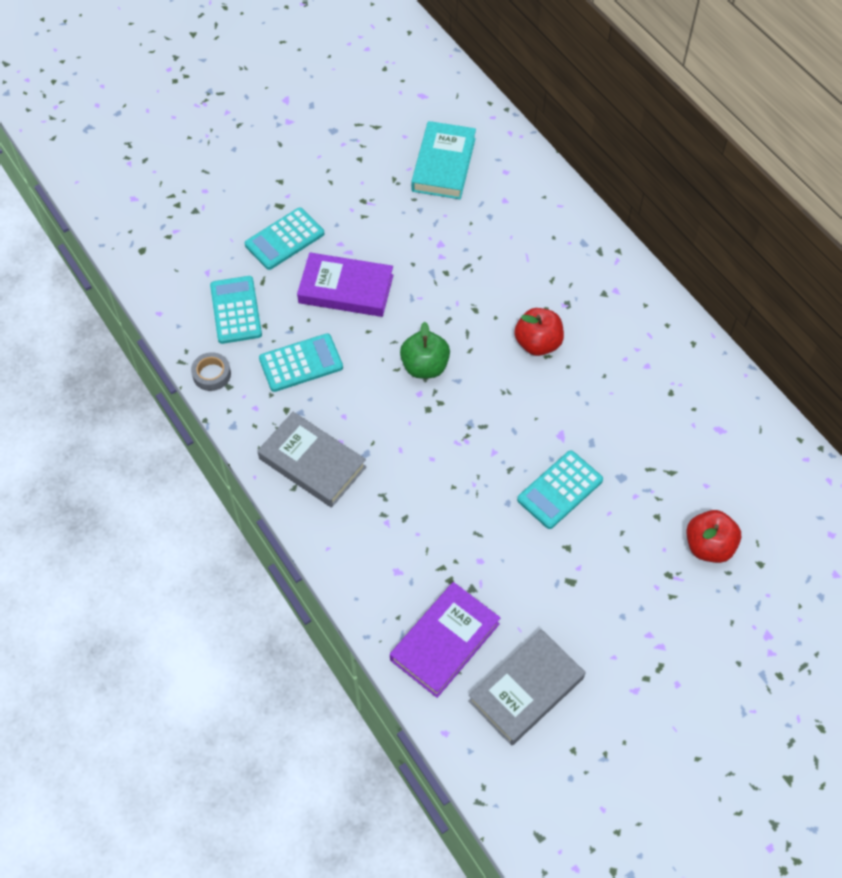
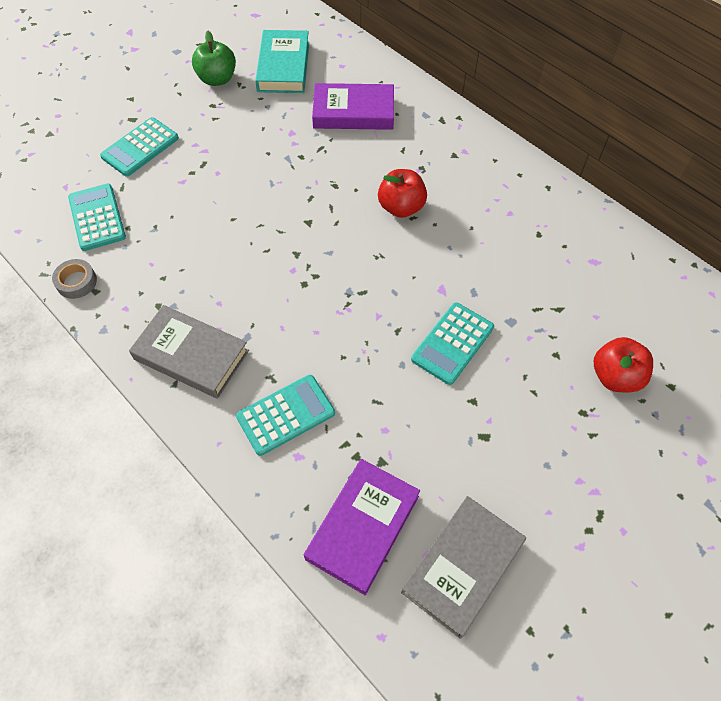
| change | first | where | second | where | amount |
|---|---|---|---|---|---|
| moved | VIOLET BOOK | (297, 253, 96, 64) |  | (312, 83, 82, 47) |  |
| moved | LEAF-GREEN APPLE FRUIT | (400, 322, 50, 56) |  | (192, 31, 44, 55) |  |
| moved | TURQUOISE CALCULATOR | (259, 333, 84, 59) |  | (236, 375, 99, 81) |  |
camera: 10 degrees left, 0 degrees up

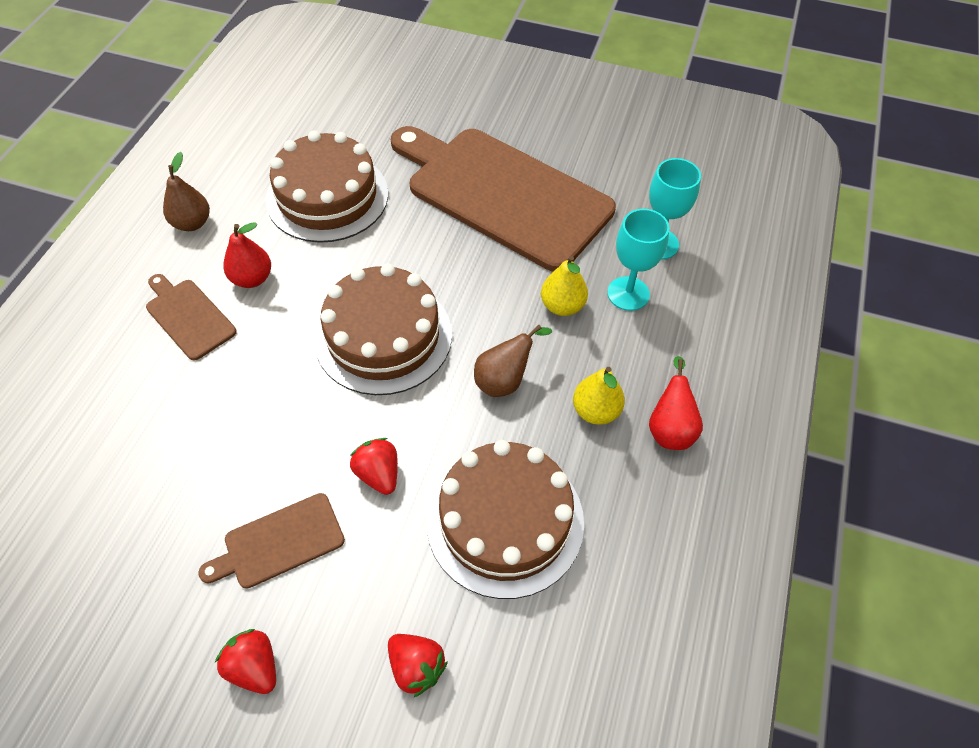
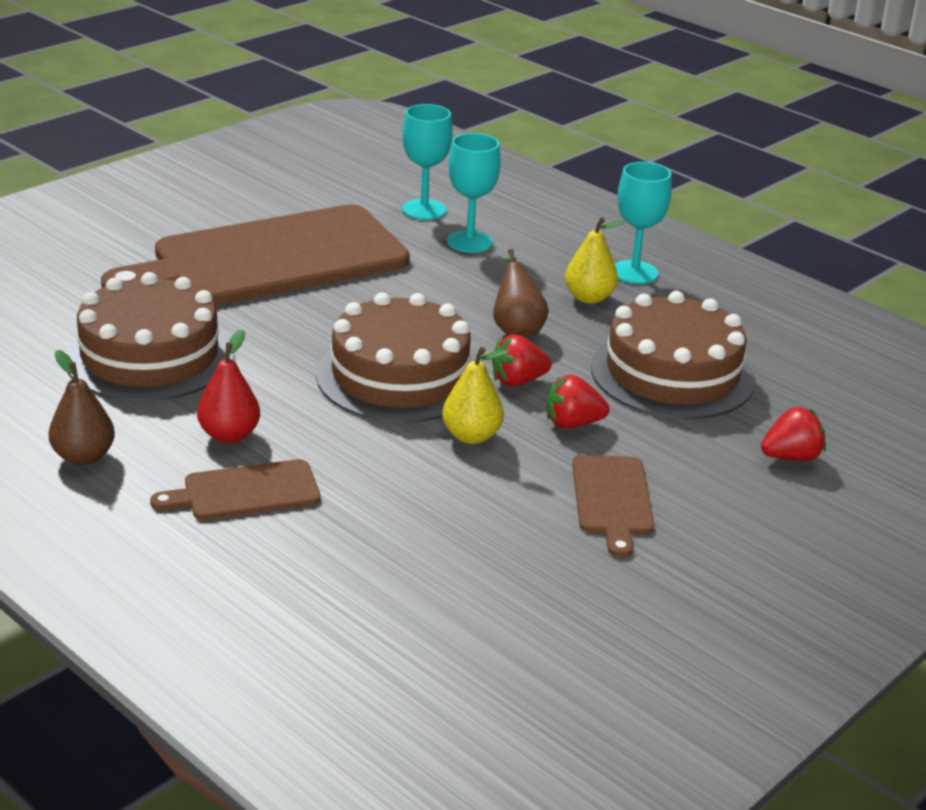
| change | first | where | second | where | amount |
|---|---|---|---|---|---|
| moved | GOLDEN PEAR | (541, 256, 47, 60) |  | (442, 347, 67, 97) |  |
| replaced | RED PEAR | (649, 356, 54, 94) | TURQUOISE WINE GLASS | (615, 162, 57, 122) |  |
| moved | RED STRAWBERRY | (215, 629, 61, 65) |  | (492, 334, 60, 53) |  |
camera: 65 degrees left, 25 degrees down

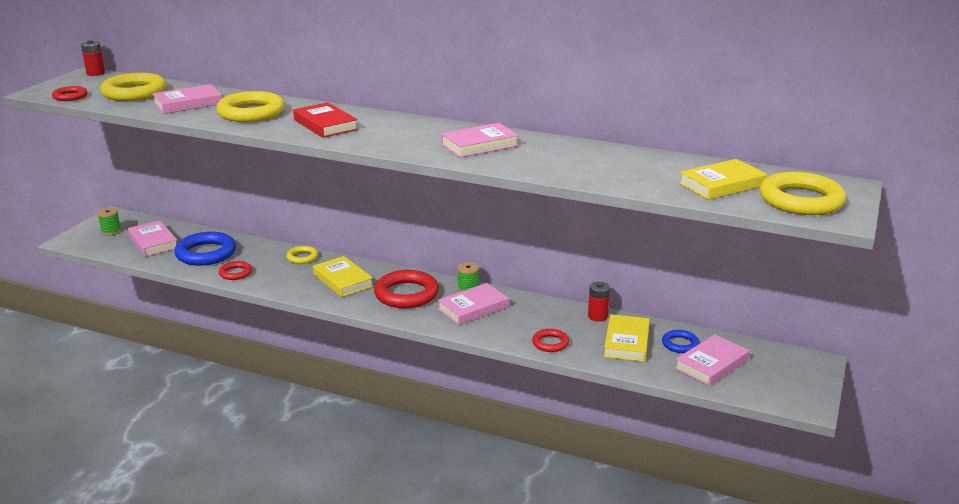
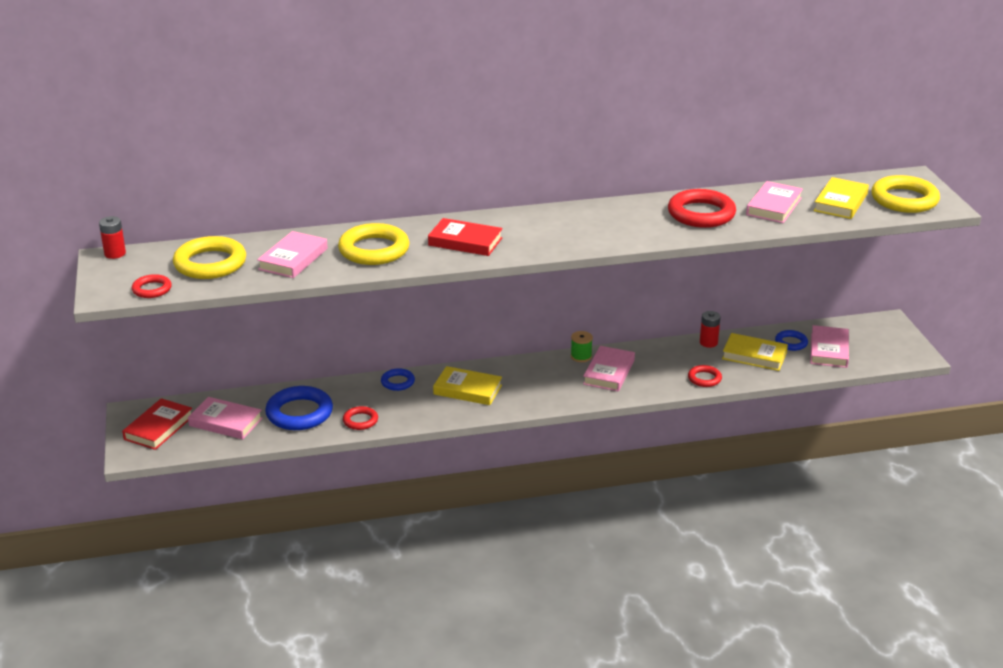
| change | first | where | second | where | amount |
|---|---|---|---|---|---|
| moved | ROSY BOOK | (441, 123, 78, 35) |  | (746, 181, 57, 42) |  |
| replaced | LEAF-GREEN REEL OF THREAD | (97, 208, 24, 27) | RED BOOK | (122, 398, 70, 52) |  |
| recoloured | GOLDEN RING | (286, 246, 32, 18) | COBALT RING | (381, 368, 34, 23) |  |
| moved | RED RING | (374, 270, 65, 38) |  | (668, 189, 68, 39) |  |
| turned | GOLDEN BOOK | (604, 314, 46, 48) |  | (722, 333, 66, 38) | 45 degrees counterclockwise |
camera: 35 degrees left, 5 degrees up

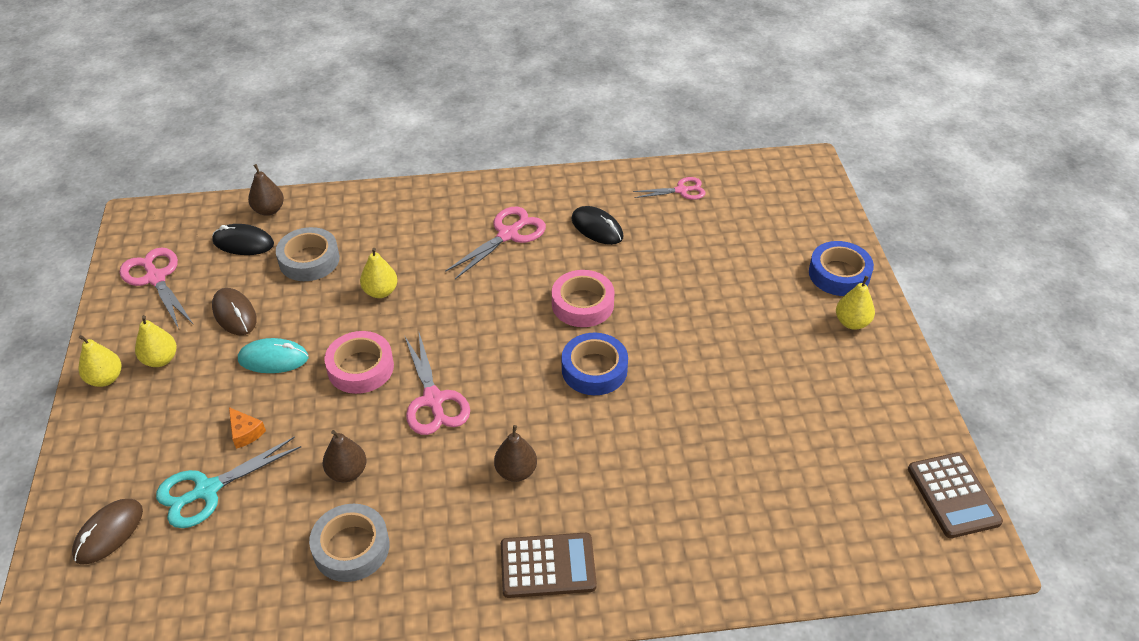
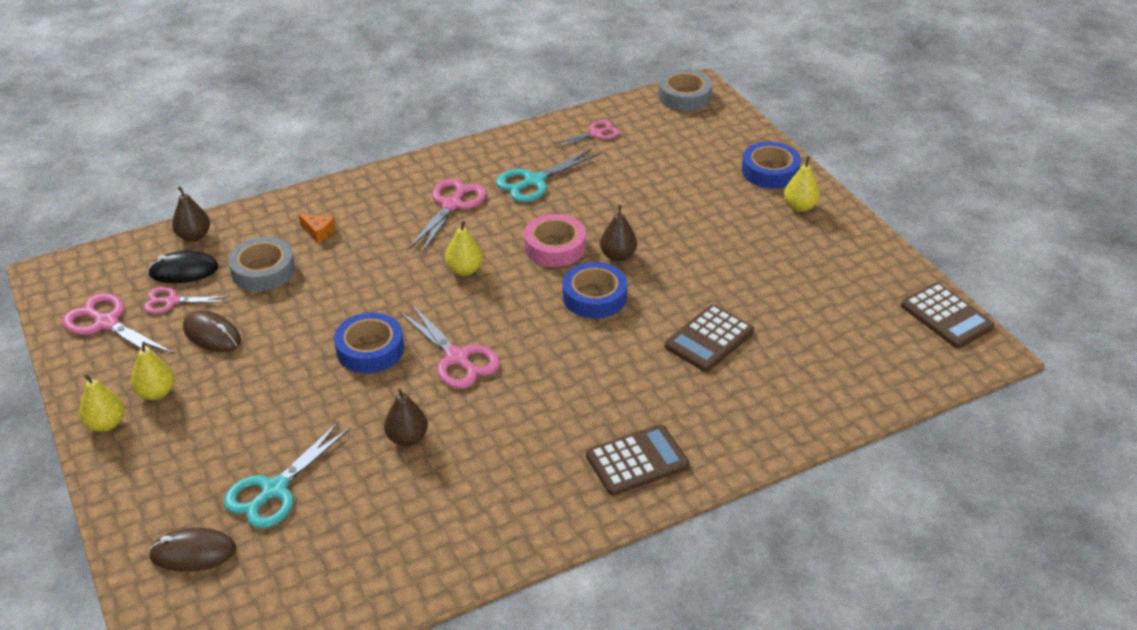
| change | first | where | second | where | amount |
|---|---|---|---|---|---|
| replaced | JET-BLACK COMPUTER MOUSE | (571, 206, 53, 39) | TURQUOISE SHEARS | (496, 148, 104, 54) |  |
| moved | GOLDEN PEAR | (360, 248, 38, 50) |  | (445, 221, 38, 55) |  |
| recoloured | ROSY STICKY TAPE | (324, 331, 70, 63) | COBALT STICKY TAPE | (334, 313, 70, 60) |  |
| removed | TURQUOISE COMPUTER MOUSE | (238, 338, 71, 35) |  |  |  |
| moved | ORANGE PIECE OF CHEESE | (229, 407, 37, 42) |  | (298, 214, 38, 29) |  |
| moved | RUSSET PEAR | (494, 425, 43, 57) |  | (600, 205, 37, 56) |  |
| turned | RUSSET COMPUTER MOUSE | (72, 499, 71, 66) |  | (149, 528, 87, 44) | 75 degrees clockwise |
| moved | GREY STICKY TAPE | (309, 504, 81, 78) |  | (658, 69, 54, 42) |  |
| added |  |  | ROSY SHEARS | (144, 287, 86, 27) |  |
| added |  |  | RUSSET CALCULATOR | (665, 304, 89, 68) |  |
camera: 20 degrees left, 5 degrees down

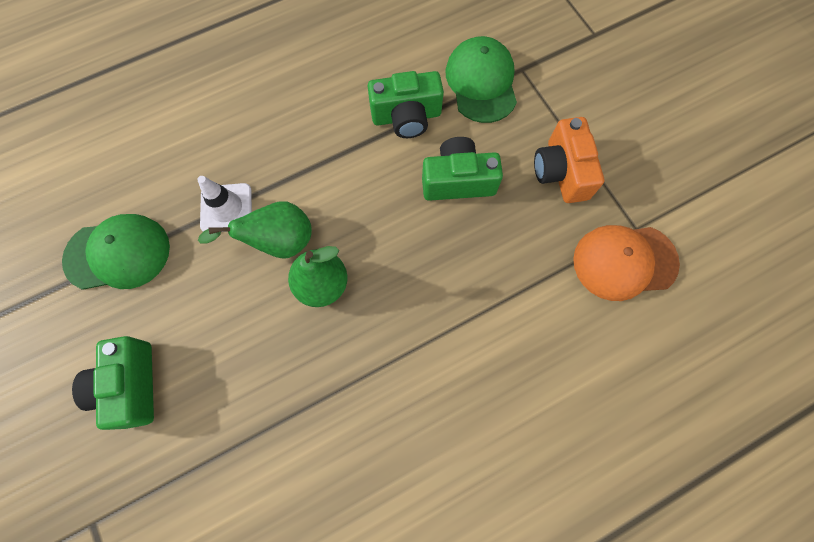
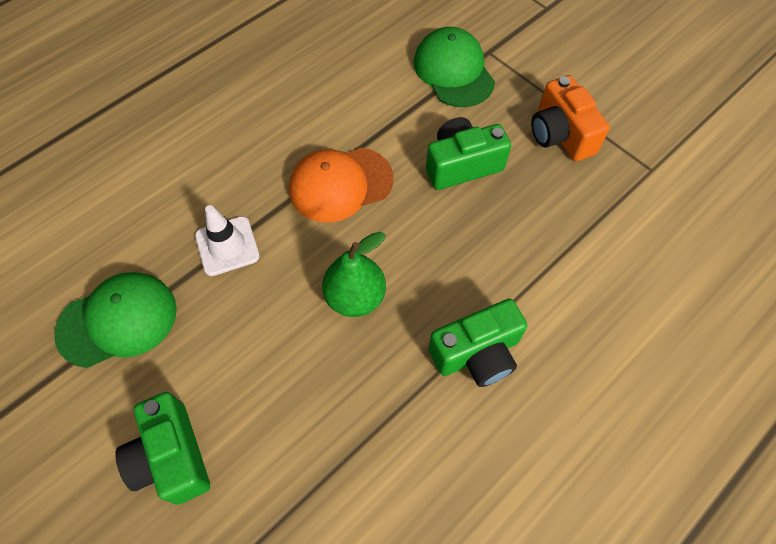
| change | first | where | second | where | amount |
|---|---|---|---|---|---|
| moved | LEAF-GREEN CAMERA | (368, 71, 76, 67) |  | (429, 299, 98, 88) |  |
| removed | LEAF-GREEN PEAR | (198, 201, 114, 57) |  |  |  |
| moved | ORANGE CAP | (573, 225, 107, 76) |  | (289, 148, 104, 75) |  |
camera: 15 degrees left, 10 degrees down

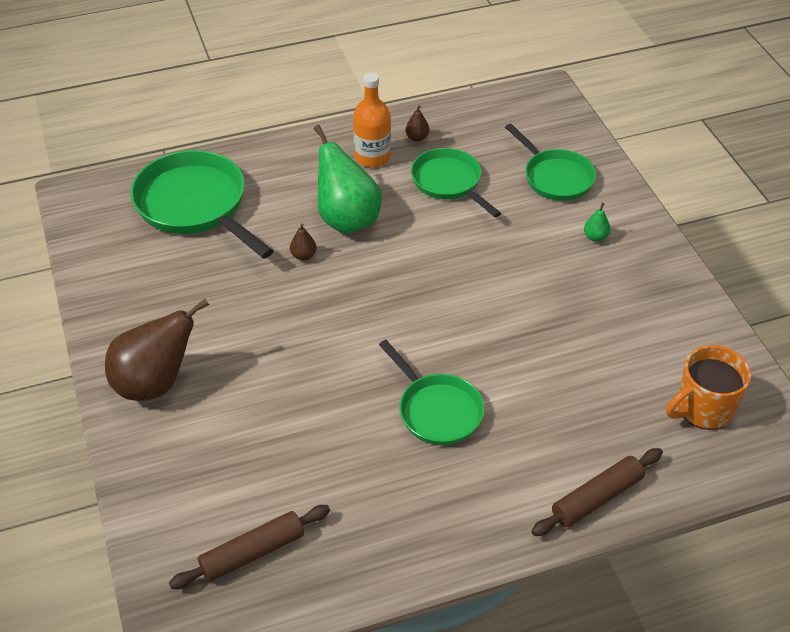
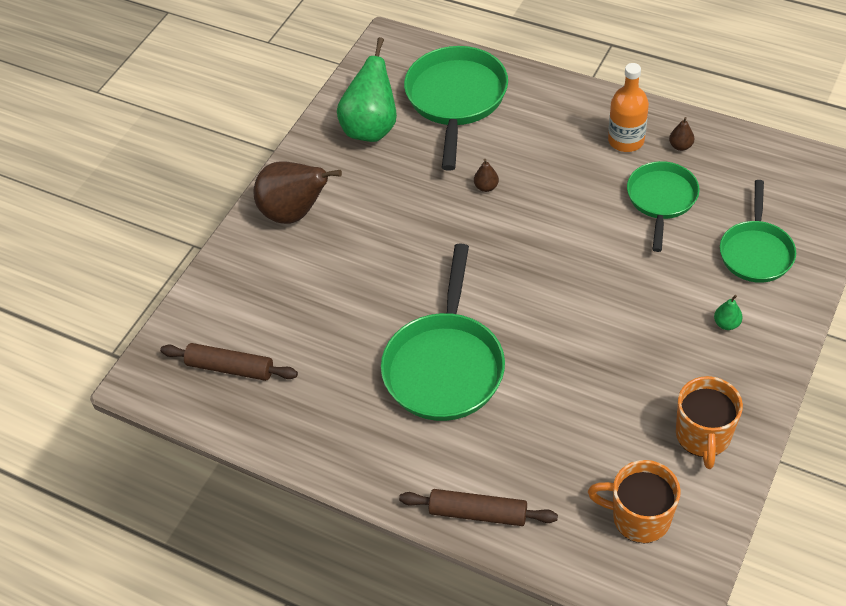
| change | first | where | second | where | amount |
|---|---|---|---|---|---|
| moved | LEAF-GREEN PEAR | (314, 125, 68, 109) |  | (337, 37, 60, 105) |  |
| resized | LEAF-GREEN SKILLET | (379, 340, 106, 105) |  | (381, 243, 124, 178) | x1.57 |
| added |  |  | ORANGE MUG | (676, 376, 67, 93) |  |
camera: 50 degrees right, 5 degrees up

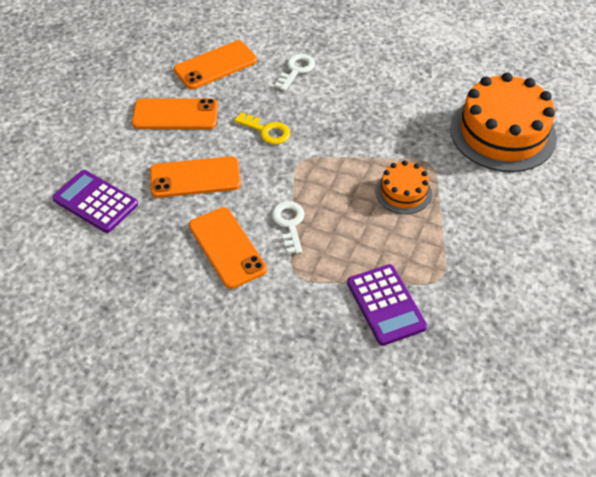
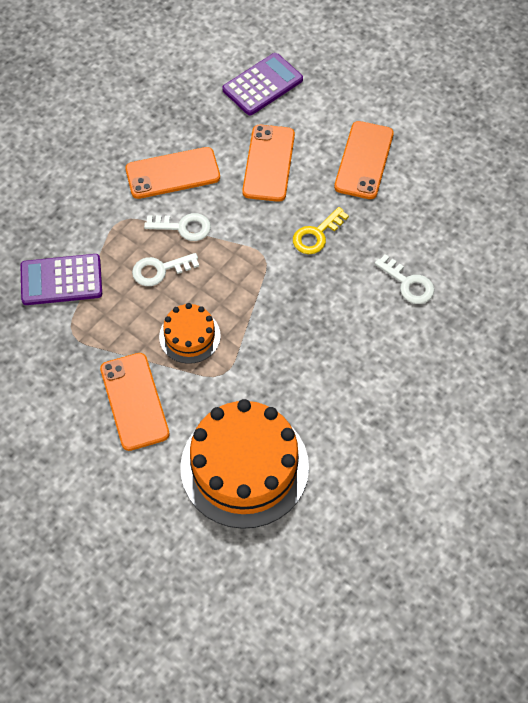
| change | first | where | second | where | amount |
|---|---|---|---|---|---|
| moved | ORANGE MOBILE PHONE | (174, 40, 83, 49) |  | (100, 353, 70, 98) |  |
| added |  |  | SNOW-WHITE KEY | (132, 253, 67, 33) |  |
camera: 105 degrees right, 10 degrees up

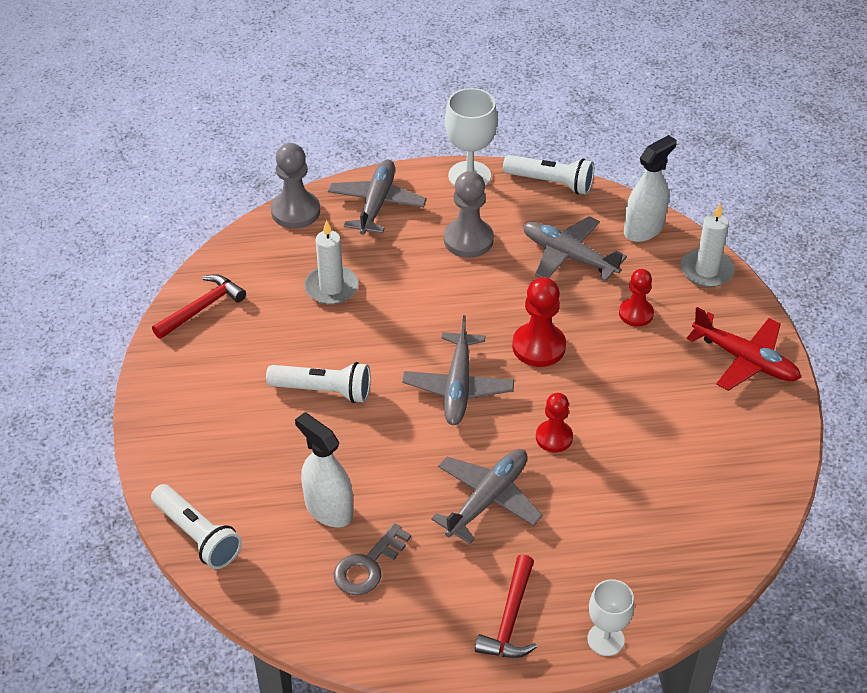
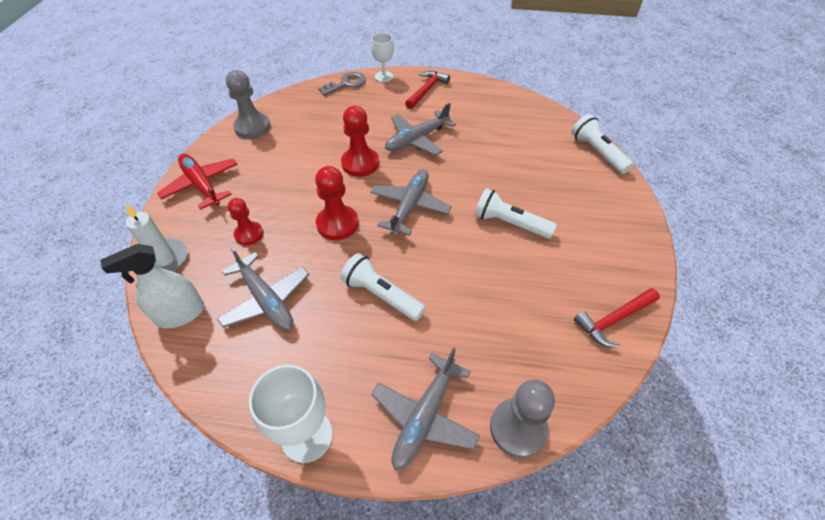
| change | first | where | second | where | amount |
|---|---|---|---|---|---|
| moved | SNOW-WHITE TORCH | (503, 155, 91, 40) |  | (340, 253, 86, 68) |  |
| moved | GREY PAWN | (444, 171, 50, 87) |  | (226, 70, 44, 69) |  |
| removed | SNOW-WHITE CANDLE | (304, 220, 54, 85) |  |  |  |
| resized | RED PAWN | (536, 393, 37, 60) |  | (341, 106, 38, 71) | x1.52 |
| removed | SNOW-WHITE SPRAYER | (295, 412, 58, 115) |  |  |  |
| moved | GREY KEY | (334, 523, 77, 72) |  | (318, 72, 48, 24) |  |
camera: 165 degrees left, 5 degrees up

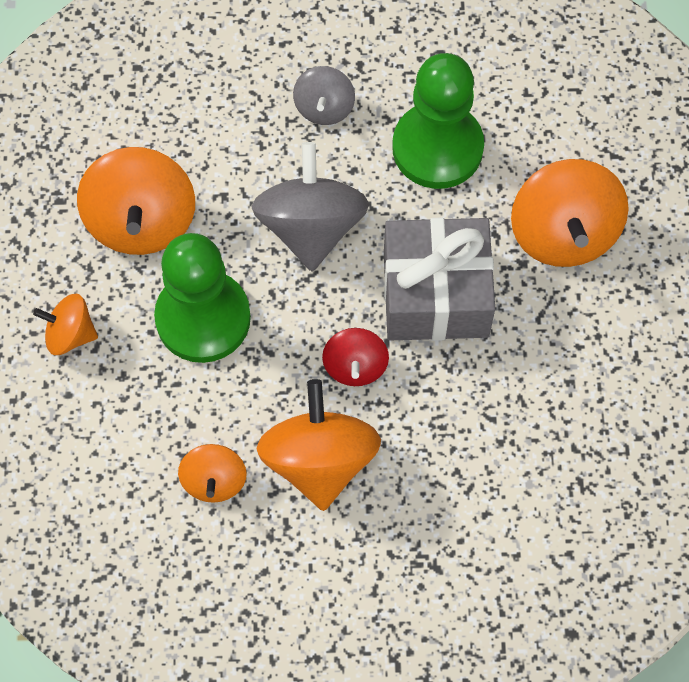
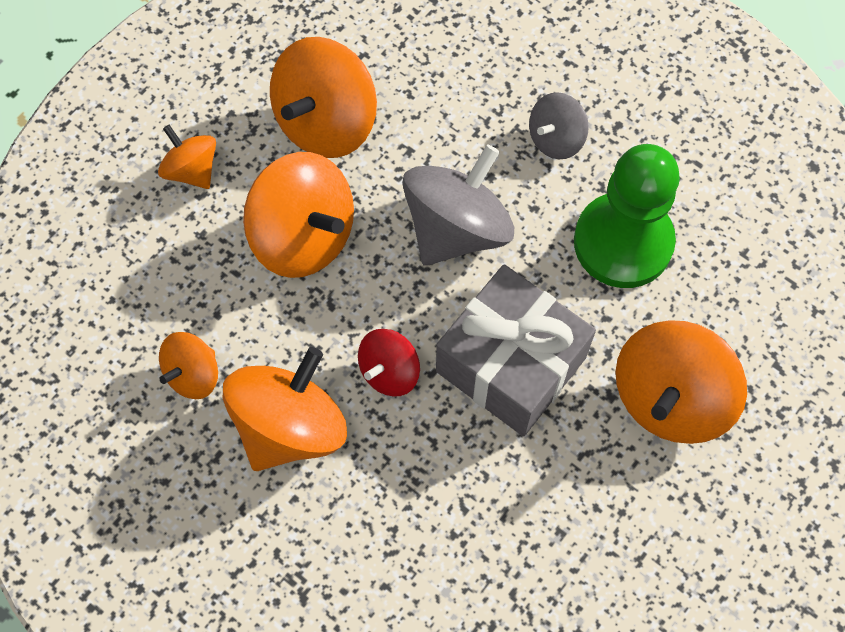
| change | first | where | second | where | amount |
|---|---|---|---|---|---|
| replaced | LEAF-GREEN PAWN | (154, 233, 97, 130) | ORANGE WHIRLIGIG | (243, 152, 111, 126) |  |
camera: 40 degrees right, 0 degrees up

